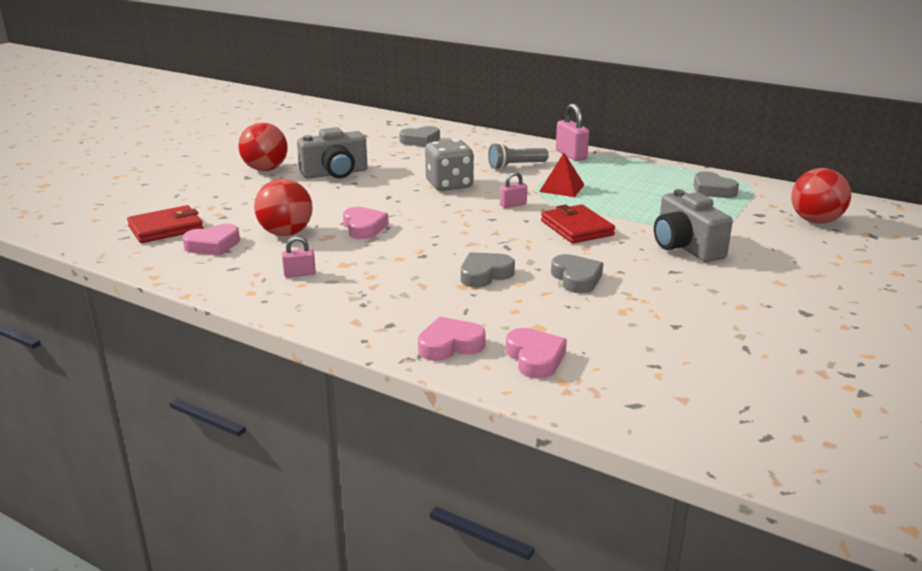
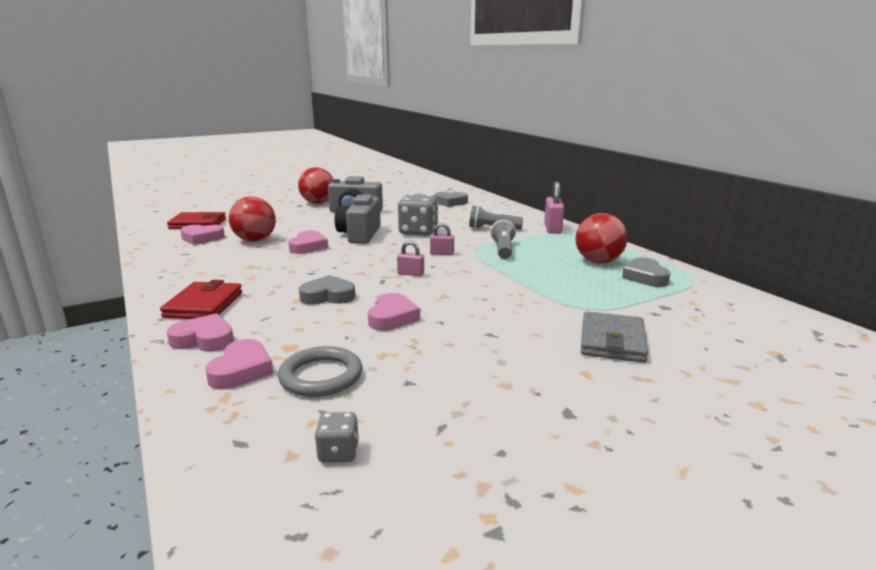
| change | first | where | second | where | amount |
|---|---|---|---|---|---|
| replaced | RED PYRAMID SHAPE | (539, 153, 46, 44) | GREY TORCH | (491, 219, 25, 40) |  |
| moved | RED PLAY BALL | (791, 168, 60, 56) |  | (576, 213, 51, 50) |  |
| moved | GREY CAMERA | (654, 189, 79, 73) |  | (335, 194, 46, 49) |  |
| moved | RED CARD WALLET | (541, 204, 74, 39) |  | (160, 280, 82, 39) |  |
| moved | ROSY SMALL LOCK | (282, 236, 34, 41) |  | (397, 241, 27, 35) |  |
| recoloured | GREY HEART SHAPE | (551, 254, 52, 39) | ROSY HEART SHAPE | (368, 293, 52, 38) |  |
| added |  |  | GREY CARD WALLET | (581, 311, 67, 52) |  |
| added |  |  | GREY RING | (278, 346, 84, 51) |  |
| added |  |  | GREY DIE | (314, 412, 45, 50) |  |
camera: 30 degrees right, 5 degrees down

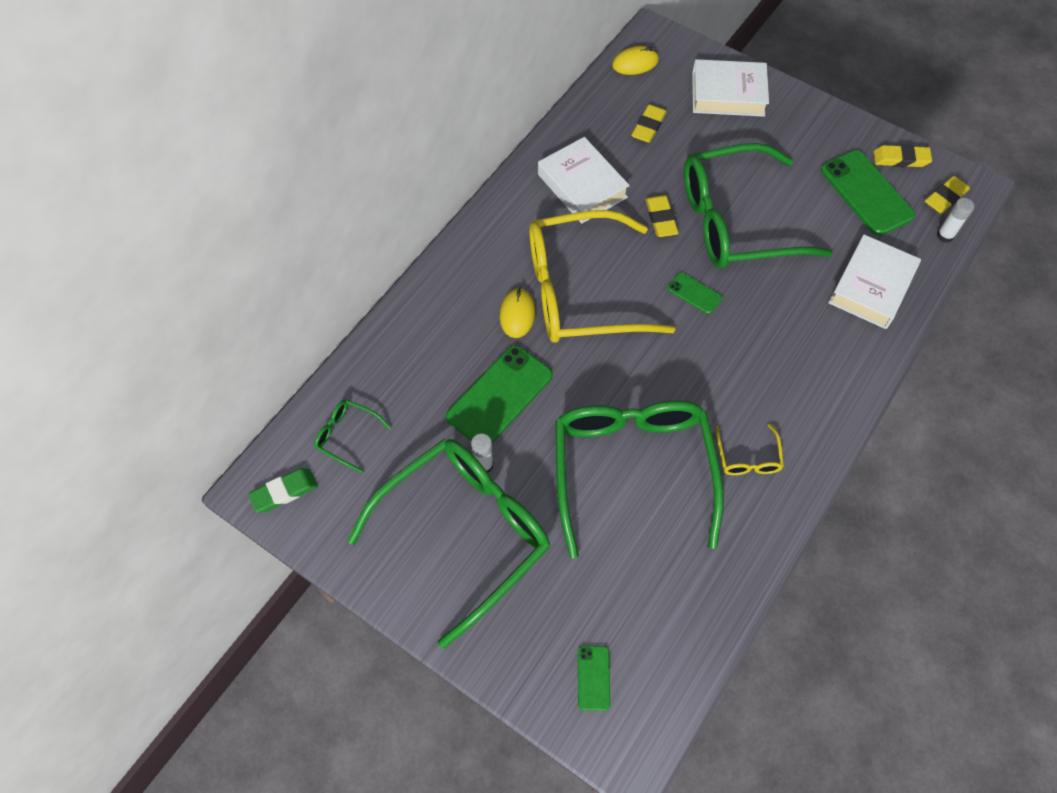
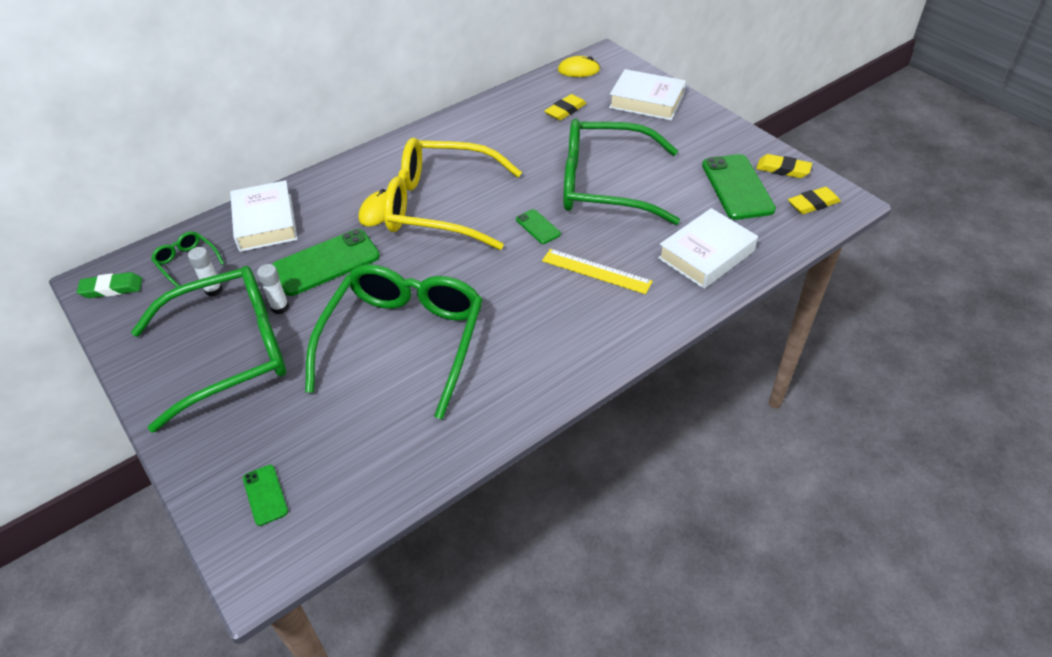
| change | first | where | second | where | amount |
|---|---|---|---|---|---|
| moved | SNOW-WHITE BOOK | (538, 137, 92, 87) |  | (230, 180, 68, 72) |  |
| removed | GOLDEN GUM ERASER | (645, 195, 34, 42) |  |  |  |
| moved | SNOW-WHITE STICK OF GLUE | (936, 198, 38, 45) |  | (188, 247, 35, 50) |  |
| removed | GOLDEN EYEGLASSES | (716, 424, 68, 51) |  |  |  |
| turned | LEAF-GREEN MOBILE PHONE | (578, 645, 32, 66) |  | (243, 465, 45, 61) | 45 degrees counterclockwise |
| added |  |  | GOLDEN RULER | (542, 249, 111, 45) |  |
camera: 20 degrees right, 15 degrees down

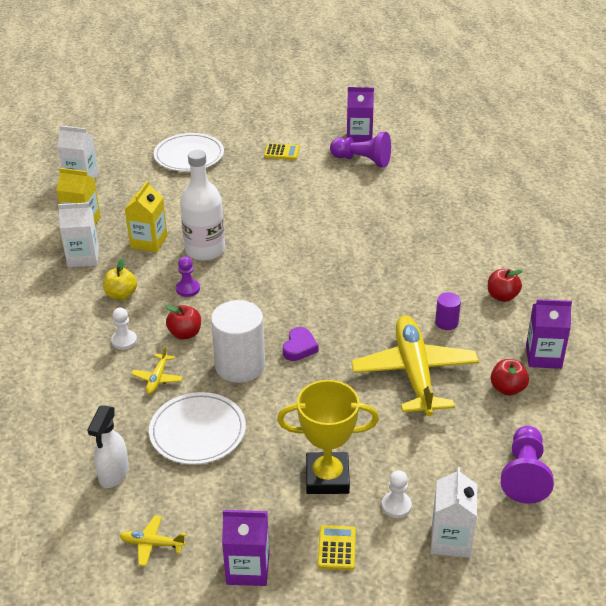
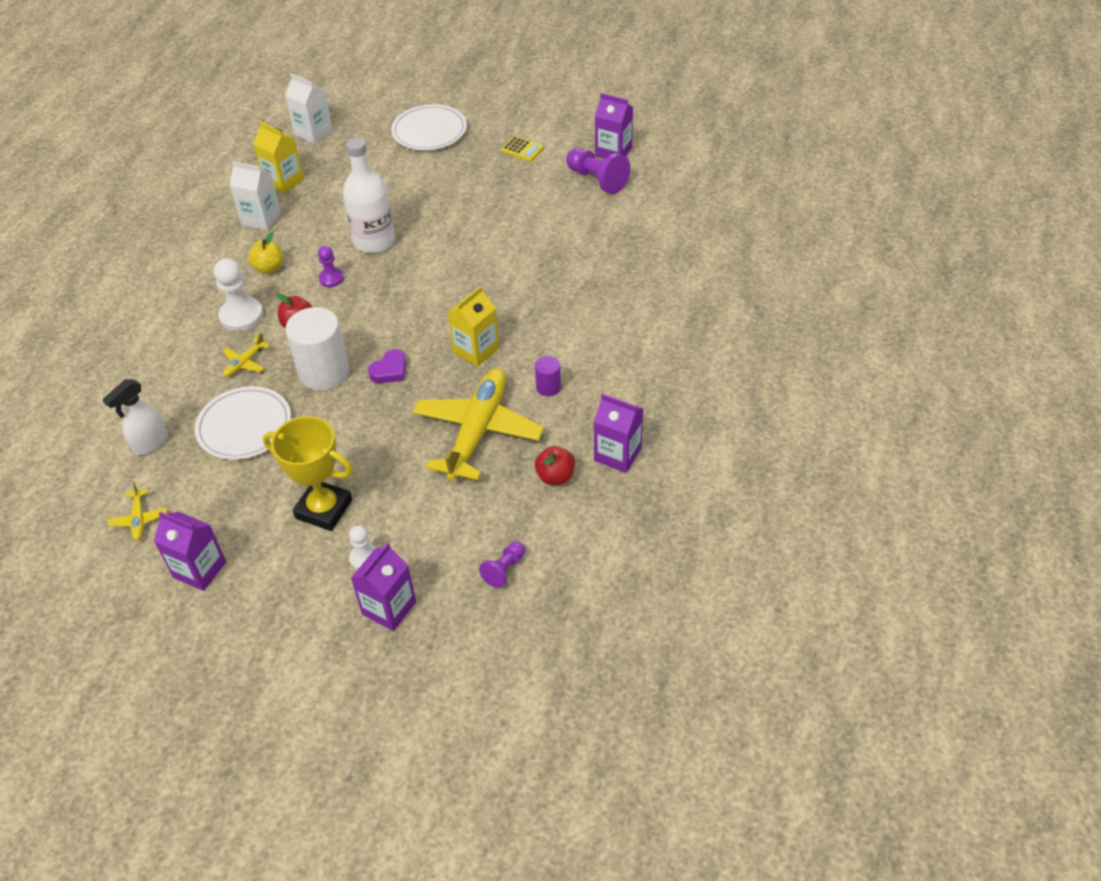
| change | first | where | second | where | amount |
|---|---|---|---|---|---|
| moved | GOLDEN MILK CARTON | (125, 181, 43, 72) |  | (448, 286, 51, 81) |  |
| removed | RED APPLE FRUIT | (488, 269, 35, 33) |  |  |  |
| resized | SNOW-WHITE PAWN | (111, 308, 26, 42) |  | (214, 258, 49, 73) | x1.71 |
| resized | VIOLET PAWN | (501, 426, 53, 78) |  | (479, 542, 46, 46) | x0.58 |
| recoloured | SNOW-WHITE MILK CARTON | (431, 467, 46, 91) | VIOLET MILK CARTON | (351, 543, 65, 88) |  |
| turned | GOLDEN TOY PLANE | (120, 515, 66, 51) |  | (108, 482, 59, 58) | 135 degrees counterclockwise |
| removed | GOLDEN CALCULATOR | (318, 525, 38, 45) |  |  |  |
camera: 25 degrees right, 10 degrees up

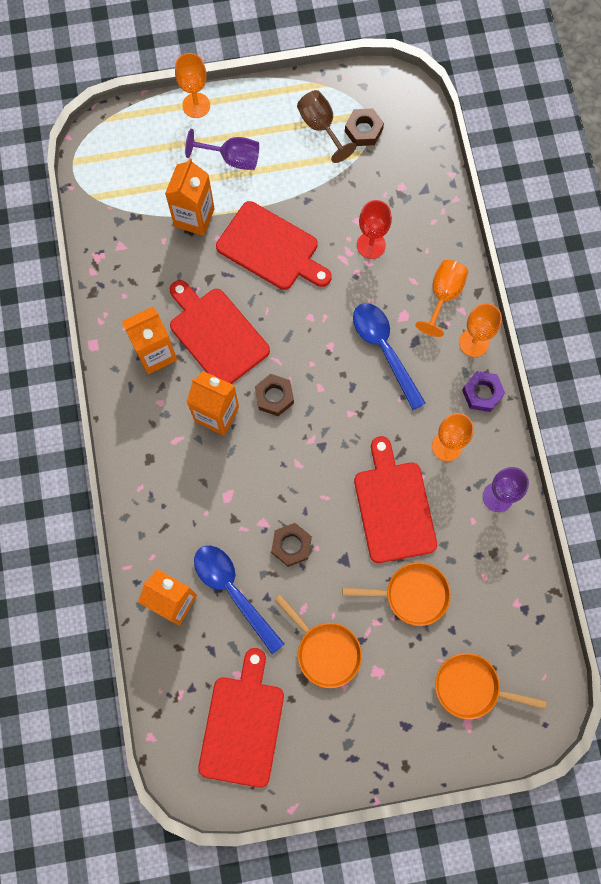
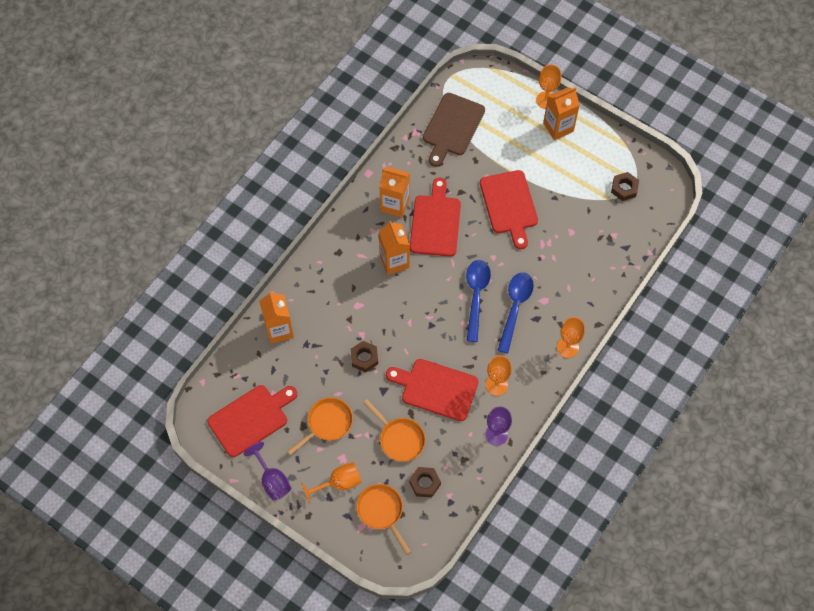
| change | first | where | second | where | amount |
|---|---|---|---|---|---|
| removed | RUSSET WINE GLASS | (297, 90, 59, 73) |  |  |  |
| moved | VIOLET WINE GLASS | (185, 129, 74, 41) |  | (244, 442, 47, 58) |  |
| moved | ORANGE MILK CARTON | (165, 158, 50, 78) |  | (543, 87, 37, 53) |  |
| removed | RED WINE GLASS | (357, 200, 35, 59) |  |  |  |
| moved | ORANGE WINE GLASS | (415, 260, 53, 77) |  | (301, 462, 61, 42) |  |
| removed | VIOLET HEXAGON NUT | (462, 371, 43, 41) |  |  |  |
| moved | RUSSET HEXAGON NUT | (255, 374, 39, 42) |  | (409, 467, 32, 30) |  |
| turned | RED CHOPPING BOARD | (354, 436, 83, 127) |  | (386, 359, 92, 62) | 105 degrees counterclockwise |
| moved | COBALT SPOON | (194, 546, 90, 108) |  | (466, 260, 25, 82) |  |
| turned | ORANGE SKILLET | (275, 595, 87, 93) |  | (287, 397, 66, 59) | 135 degrees counterclockwise |
| added |  |  | RUSSET CHOPPING BOARD | (423, 93, 62, 74) |  |
camera: 45 degrees right, 10 degrees down

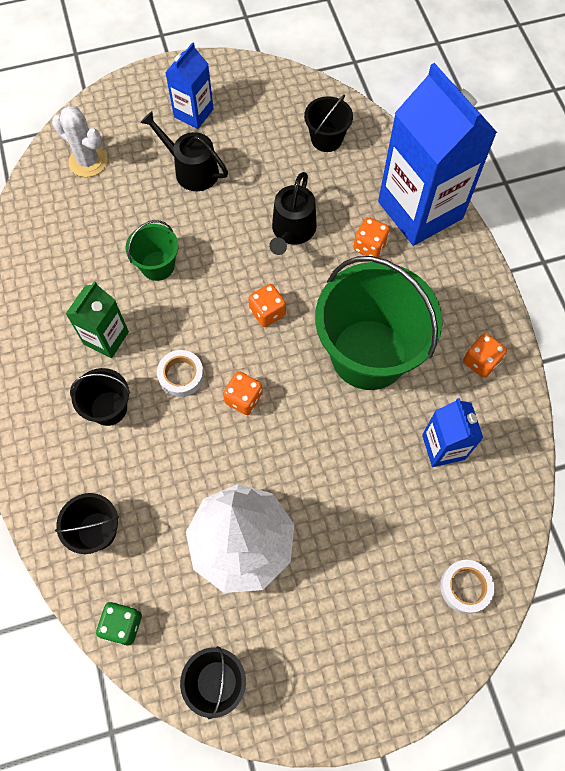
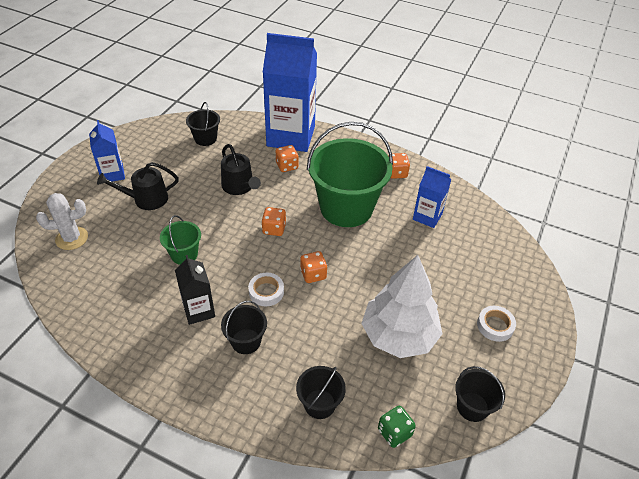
| change | first | where | second | where | amount |
|---|---|---|---|---|---|
| recoloured | LEAF-GREEN MILK CARTON | (66, 281, 63, 77) | JET-BLACK MILK CARTON | (175, 255, 40, 70) |  |
| moved | SNOW-WHITE STICKY TAPE | (440, 560, 55, 54) |  | (477, 306, 39, 36) |  |
camera: 50 degrees left, 20 degrees down

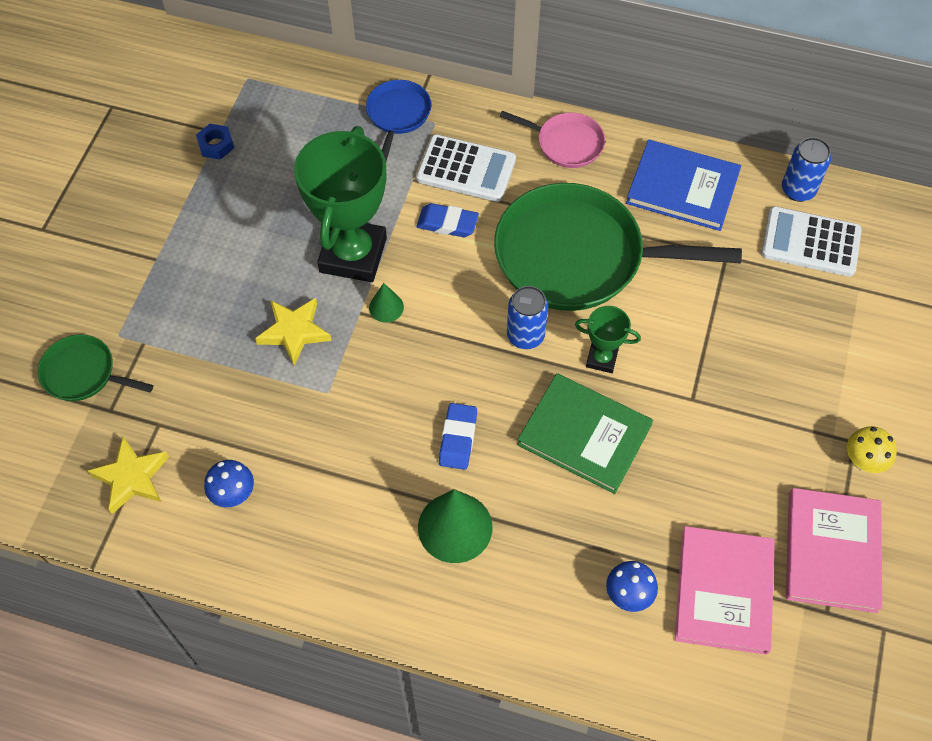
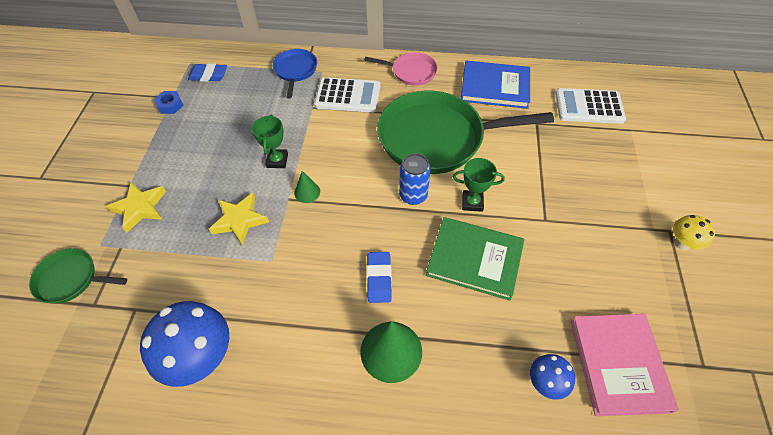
| change | first | where | second | where | amount |
|---|---|---|---|---|---|
| resized | LEAF-GREEN AWARD CUP | (294, 126, 93, 156) |  | (252, 115, 36, 53) | x0.47 |
| removed | COBALT TIN | (782, 137, 49, 65) |  |  |  |
| moved | COBALT GUM ERASER | (416, 203, 63, 34) |  | (188, 63, 39, 19) |  |
| moved | GOLDEN FIVE-POINTED STAR | (88, 437, 81, 77) |  | (106, 182, 60, 50) |  |
| resized | COBALT TOADSTOOL | (204, 460, 50, 47) |  | (140, 301, 89, 86) | x1.90 |
| removed | ROSY BOOK | (786, 488, 96, 125) |  |  |  |
camera: 10 degrees left, 5 degrees down

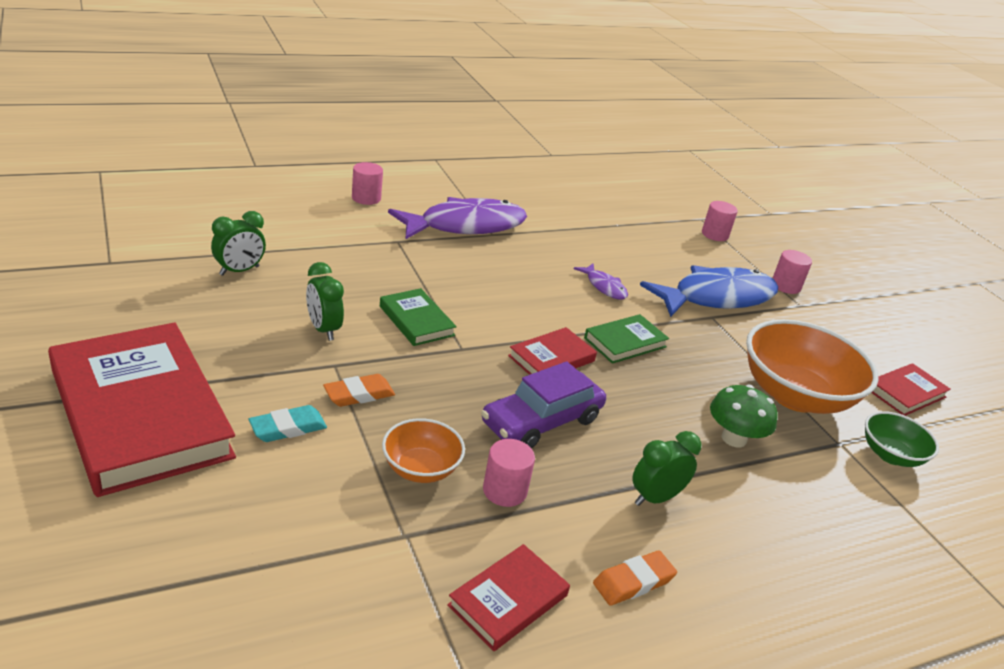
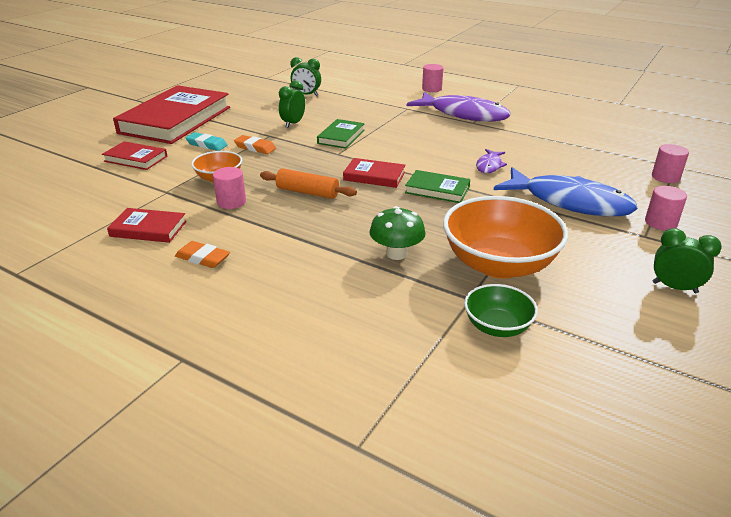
| change | first | where | second | where | amount |
|---|---|---|---|---|---|
| replaced | VIOLET CAR | (481, 361, 125, 87) | ORANGE DOUGH ROLLER | (260, 168, 97, 31) |  |
| moved | RED BOOK | (872, 363, 79, 53) |  | (102, 141, 65, 29) |  |
| moved | LEAF-GREEN ALARM CLOCK | (632, 431, 69, 75) |  | (652, 228, 70, 65) |  |
camera: 60 degrees right, 0 degrees up

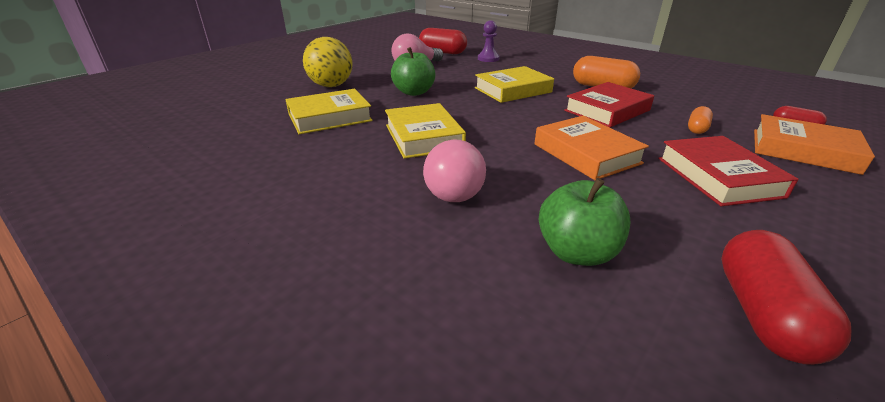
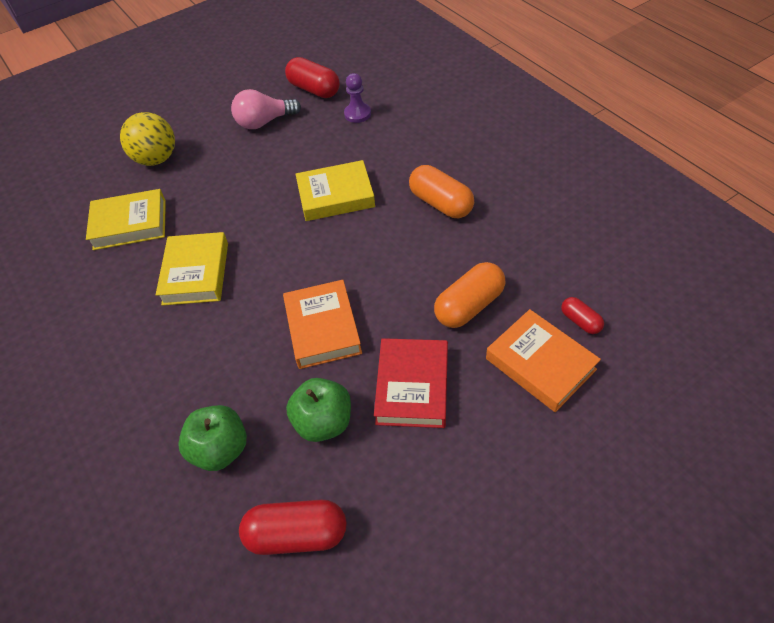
| change | first | where | second | where | amount |
|---|---|---|---|---|---|
| moved | LEAF-GREEN APPLE FRUIT | (391, 47, 45, 49) |  | (286, 378, 65, 64) |  |
| removed | RED BOOK | (564, 82, 90, 45) |  |  |  |
| resized | ORANGE CAPSULE | (688, 106, 25, 28) |  | (434, 262, 72, 66) | x1.84 |
| removed | ROSY LIGHTBULB | (423, 140, 63, 62) |  |  |  |
| turned | RED CAPSULE | (721, 230, 130, 135) |  | (239, 499, 108, 56) | 60 degrees clockwise |
camera: 20 degrees right, 20 degrees up

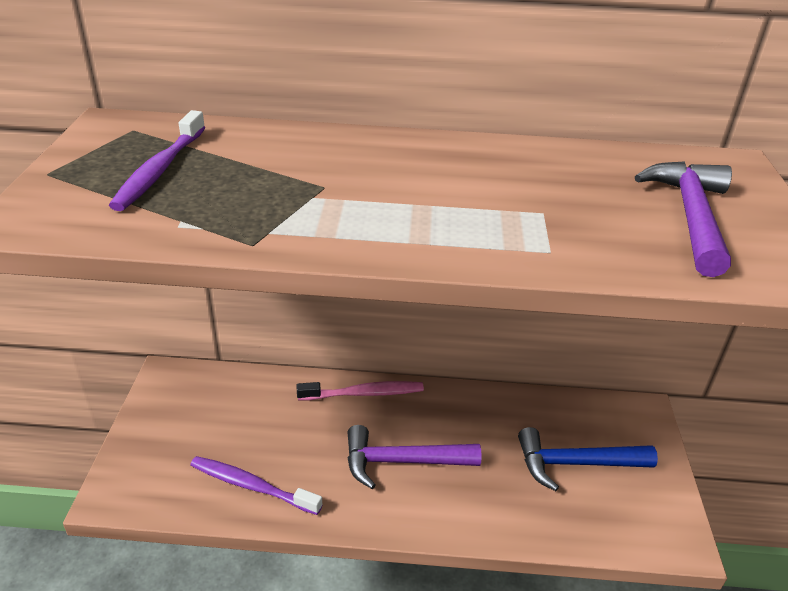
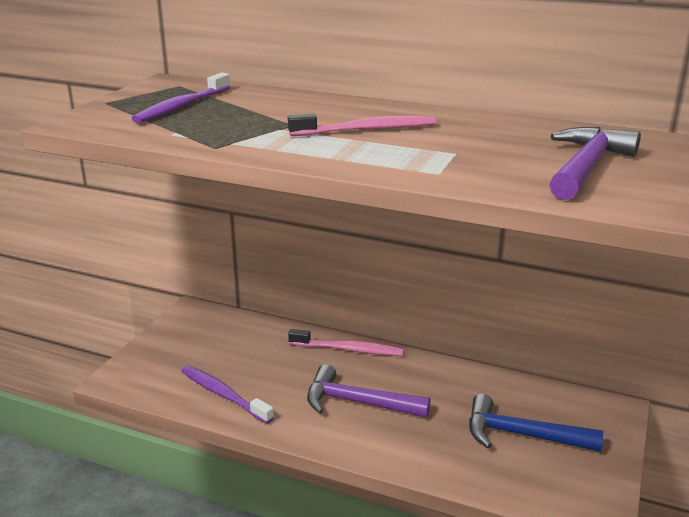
| change | first | where | second | where | amount |
|---|---|---|---|---|---|
| added |  |  | ROSY DENTAL BRUSH | (288, 114, 148, 22) |  |
camera: 20 degrees right, 10 degrees down

